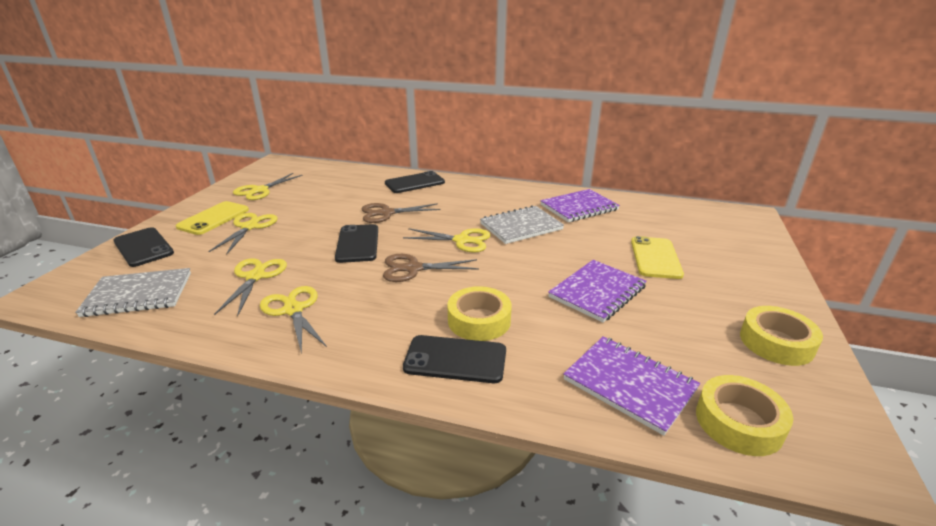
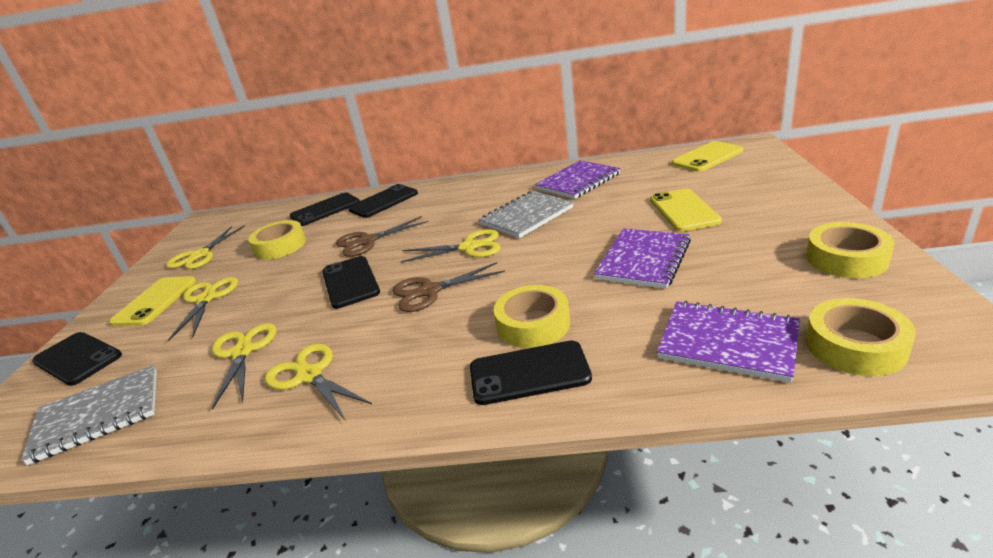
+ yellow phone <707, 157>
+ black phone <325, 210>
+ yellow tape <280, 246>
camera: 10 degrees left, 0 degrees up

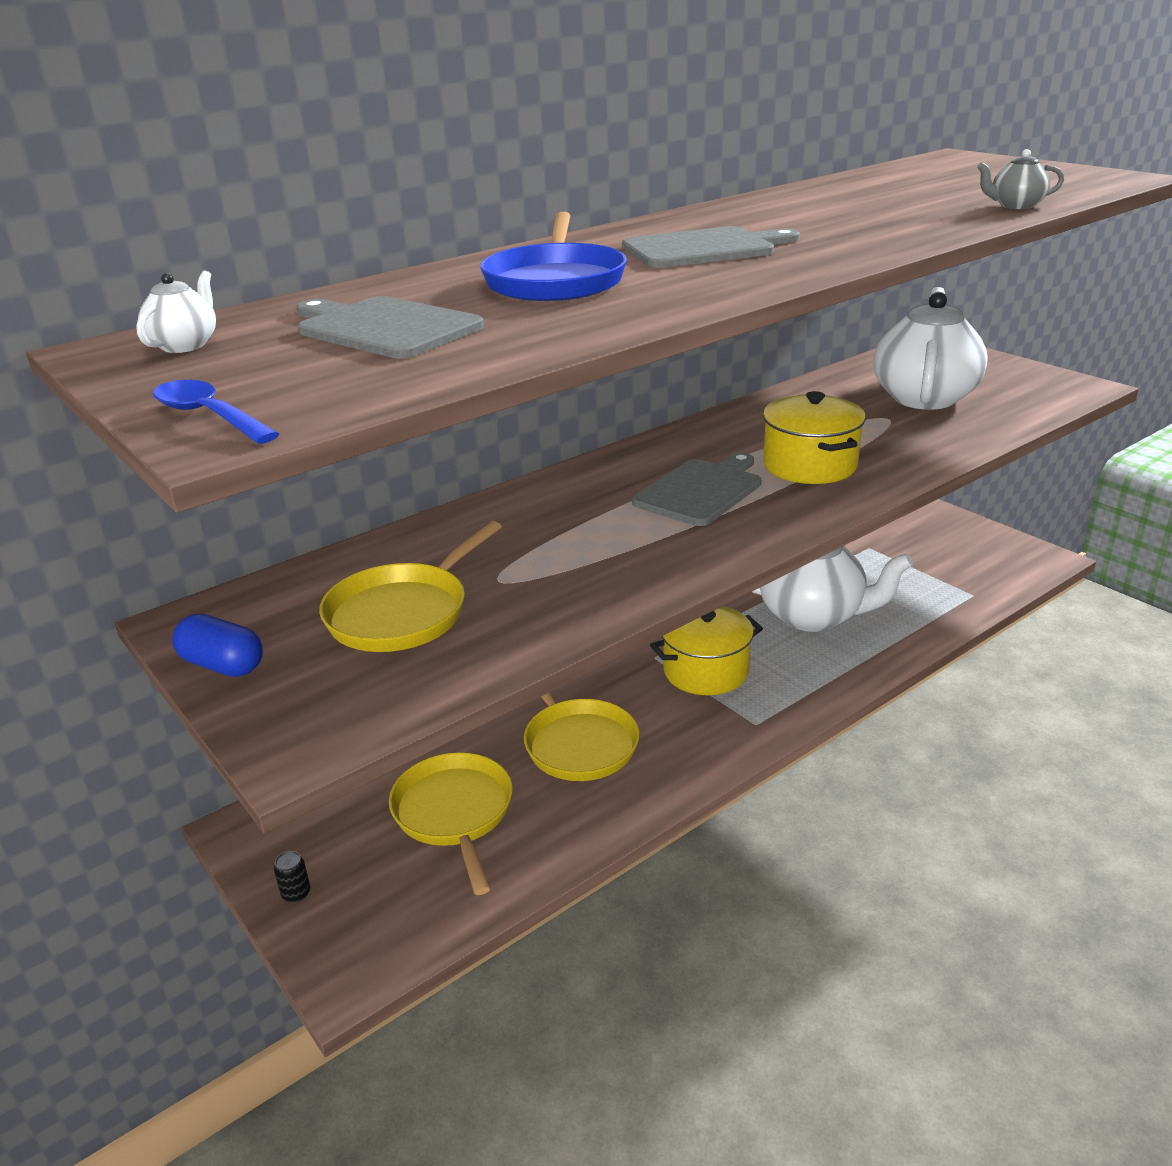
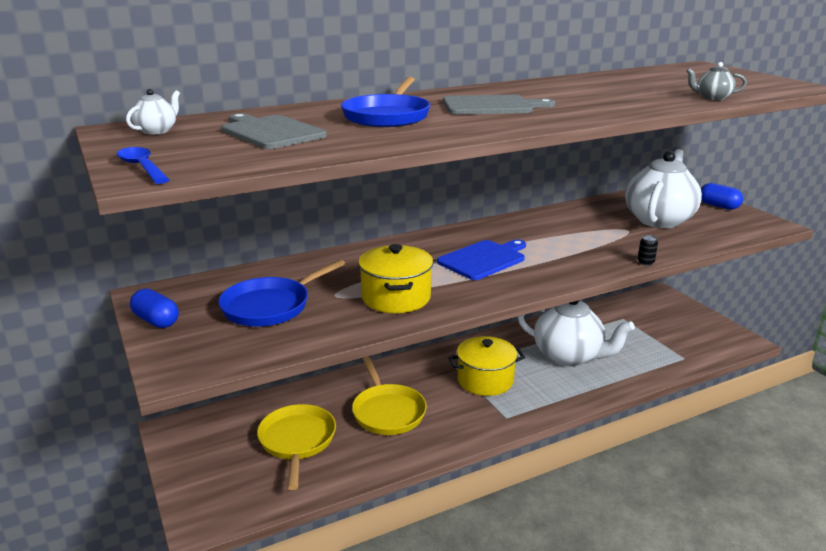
~ yellow pot <809, 465> to <396, 298>
~ grey cutting board <701, 491> to blue cutting board <484, 259>
~ yellow pan <403, 613> to blue pan <270, 306>
~ black can <296, 893> to <645, 262>
+ blue capsule <718, 206>
camera: 10 degrees right, 5 degrees down

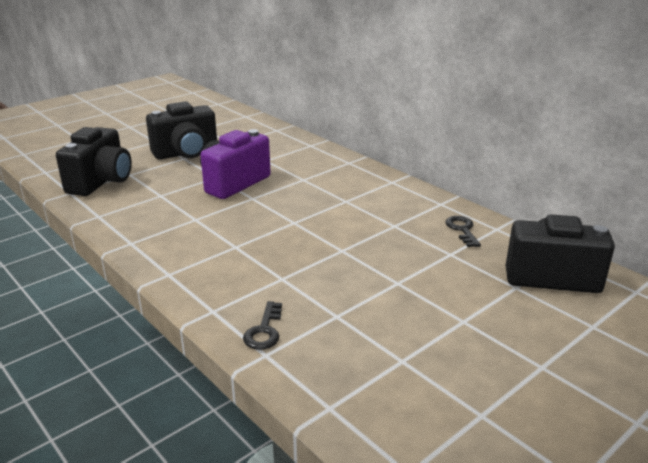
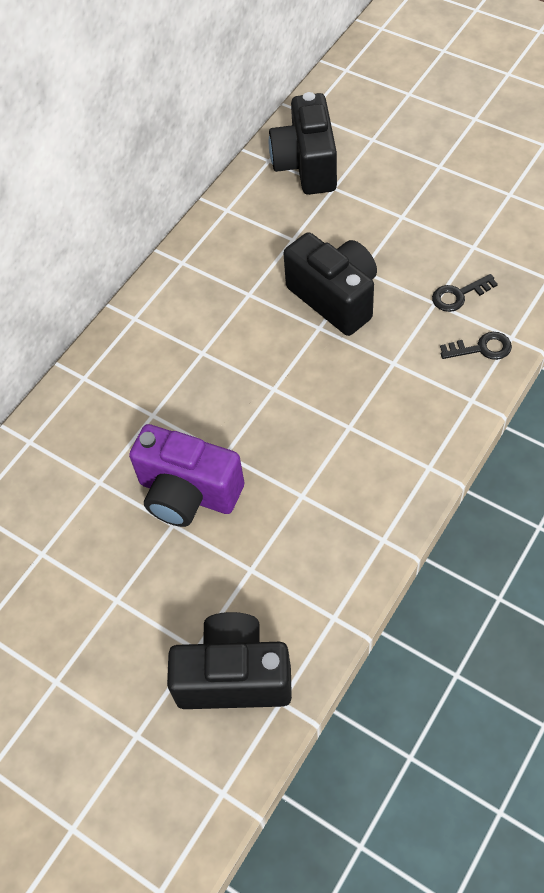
~ black camera <186, 153> to <335, 298>
~ black key <462, 230> to <459, 295>
camera: 100 degrees left, 30 degrees up

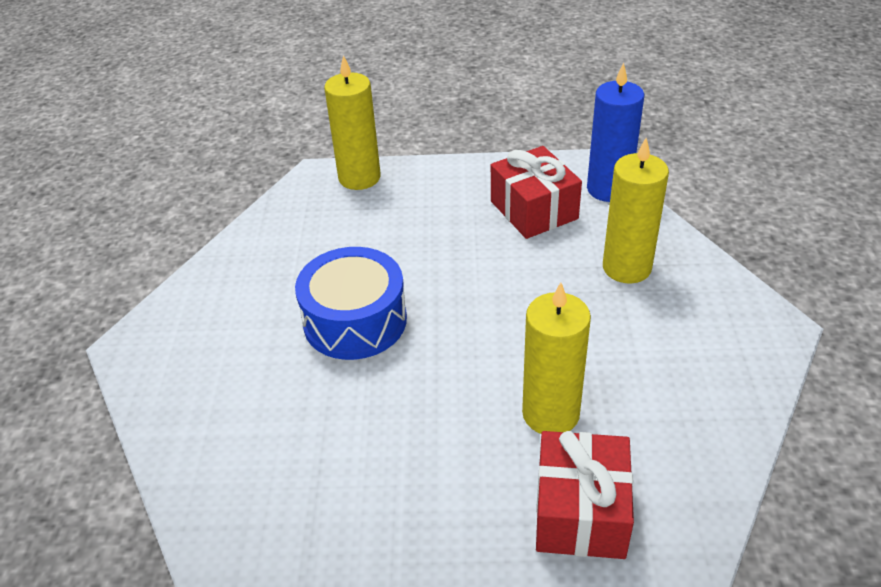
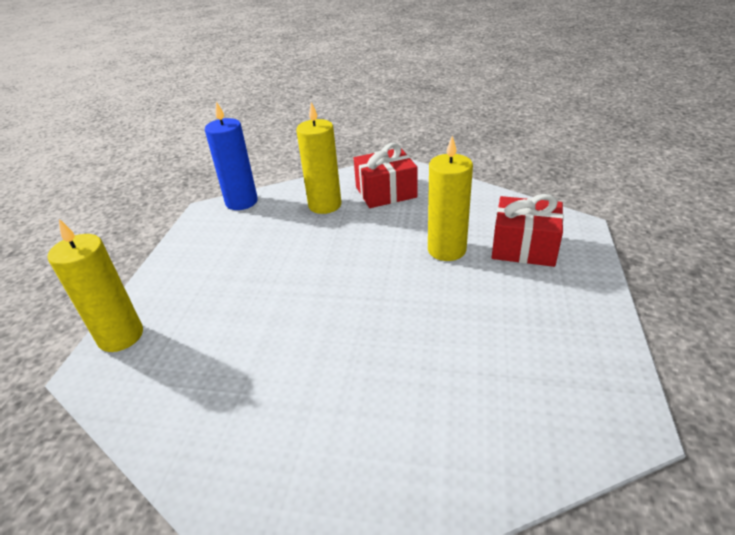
~ red gift <533, 210> to <386, 192>
- blue drum <355, 321>
camera: 80 degrees left, 5 degrees down

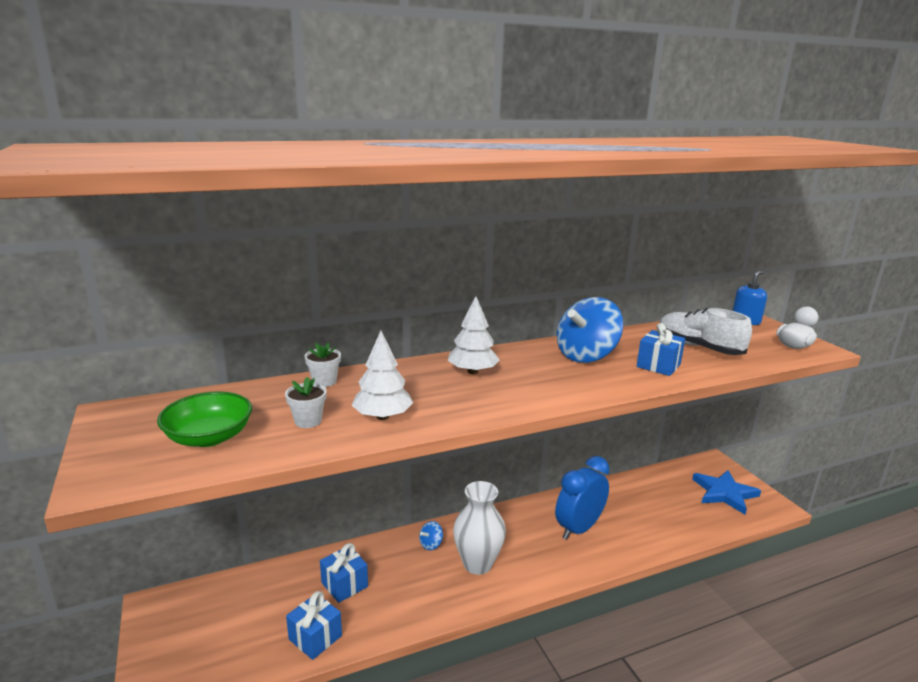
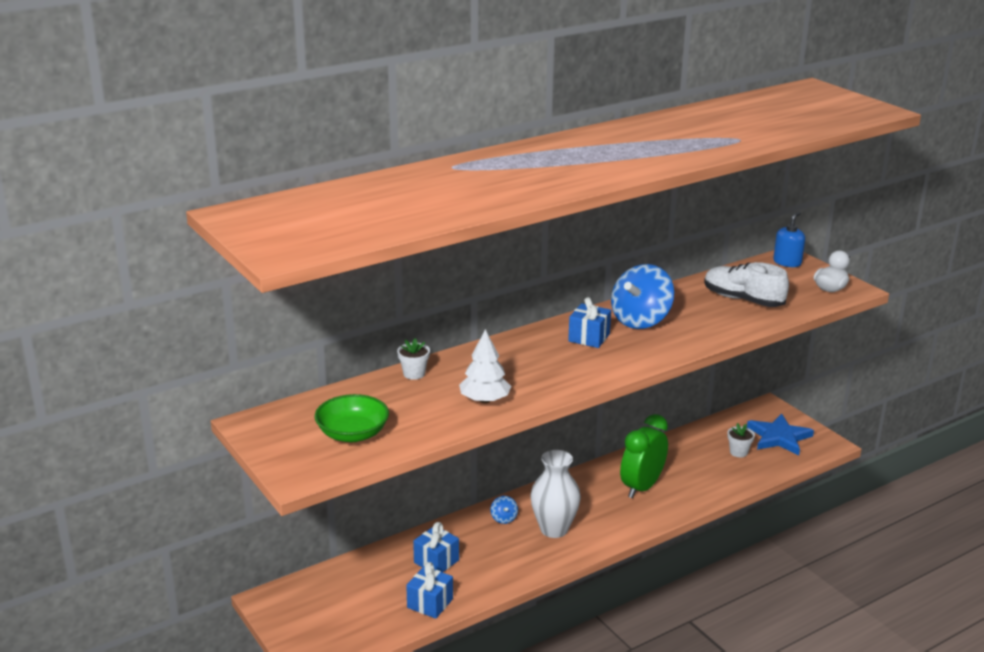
- white tree <472, 371>
~ blue gift <658, 365> to <589, 338>
~ white flower pot <308, 421> to <738, 452>
~ blue clock <578, 528> to green clock <642, 487>
~ blue spinning top <431, 544> = <504, 518> 45 degrees counterclockwise
camera: 10 degrees left, 5 degrees up

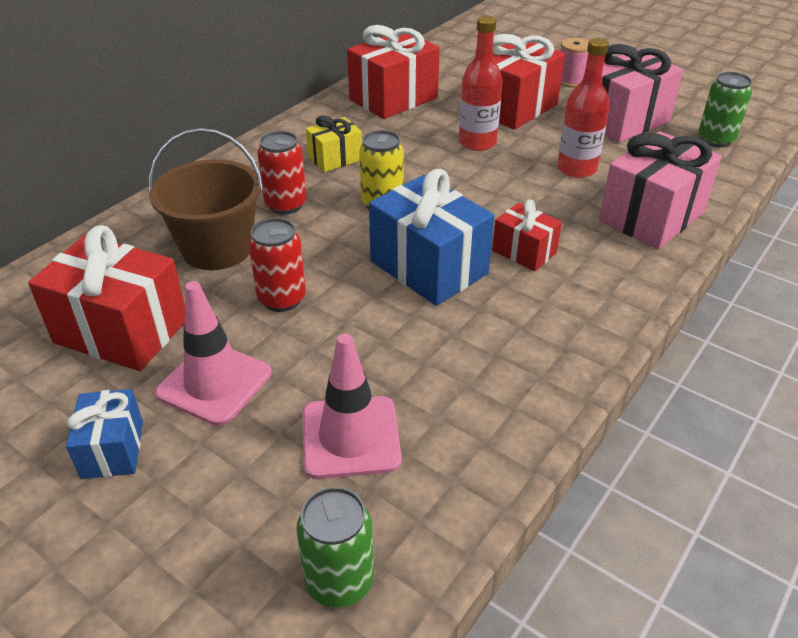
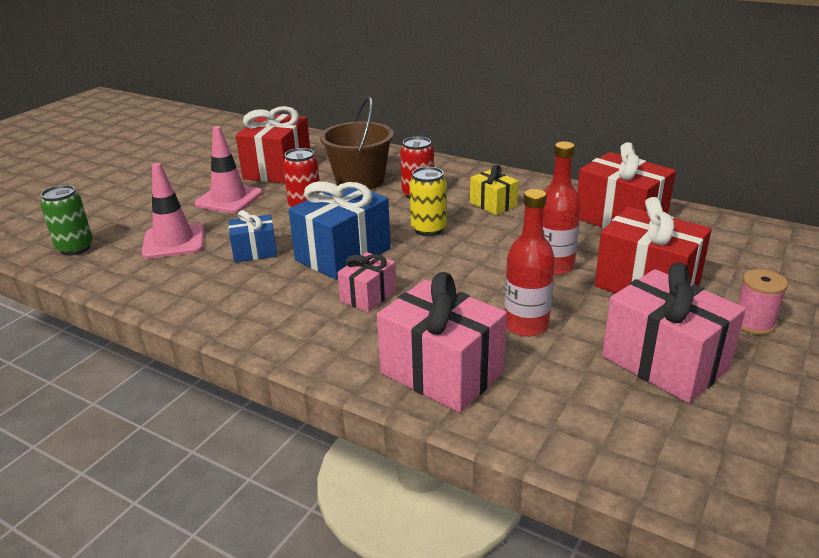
- green can <715, 140>
~ red gift <524, 252> to pink gift <368, 296>
~ blue gift <113, 449> to <255, 251>
camera: 85 degrees right, 10 degrees down

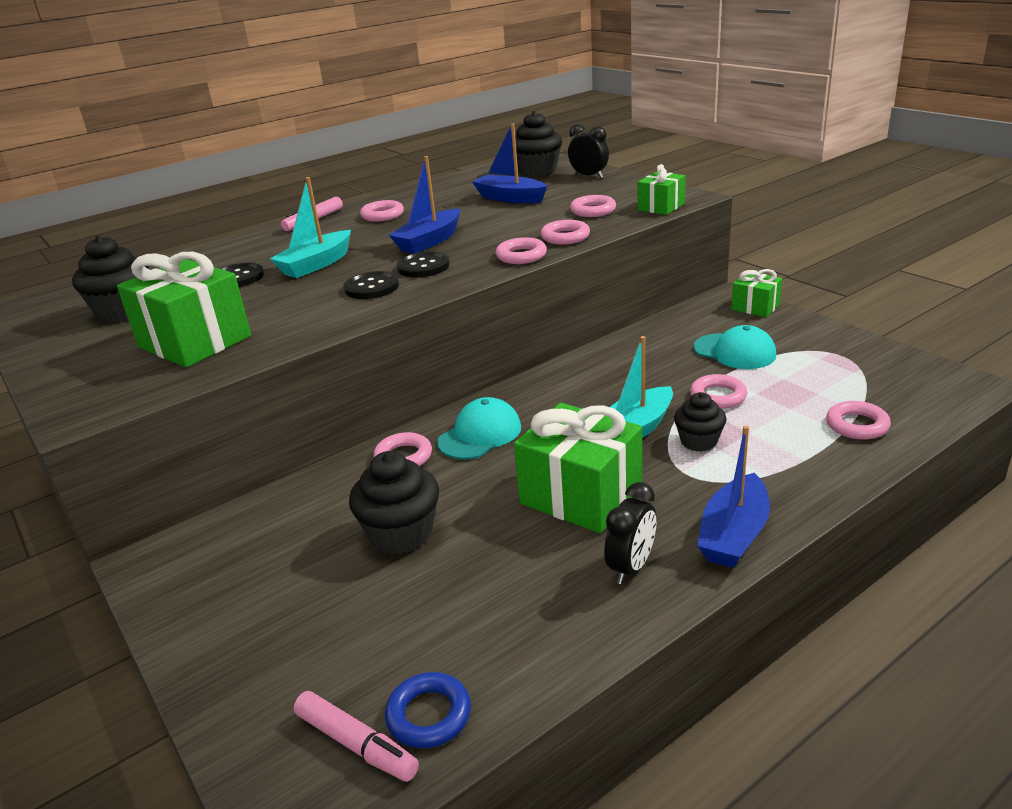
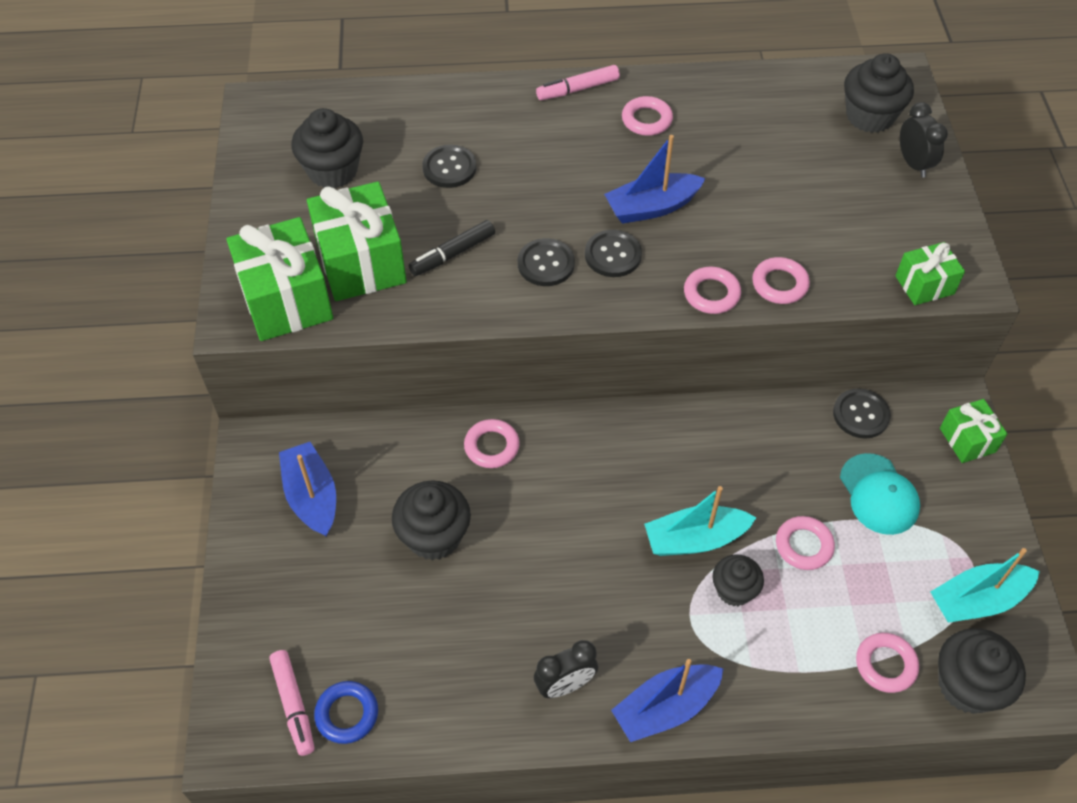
~ blue boat <510, 198> to <312, 496>
~ turquoise boat <316, 264> to <977, 600>
- pink ring <593, 210>
- turquoise cap <480, 434>
~ green gift <581, 495> to <286, 300>
+ black marker <453, 254>
+ black button <861, 414>
+ black cupcake <967, 685>
camera: 30 degrees right, 25 degrees up

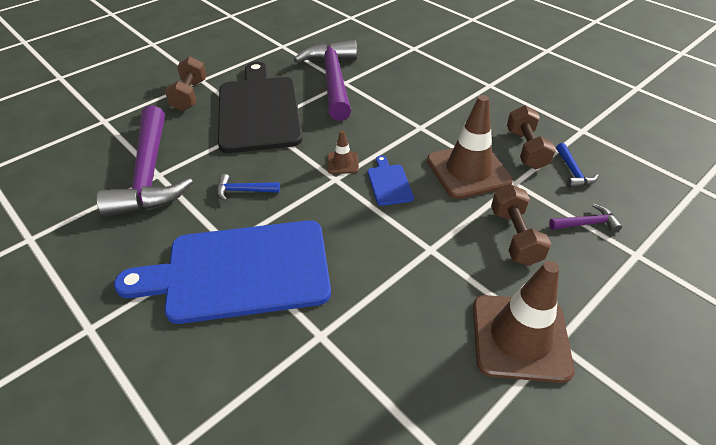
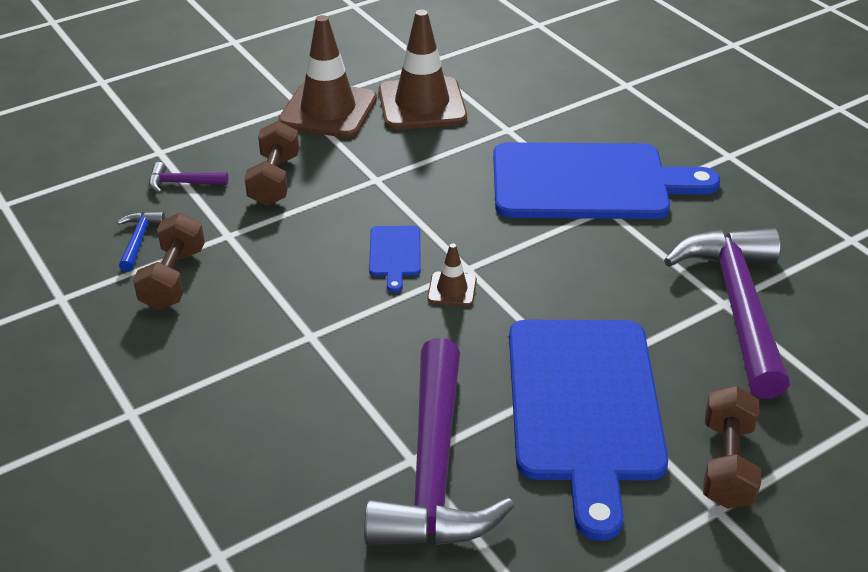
~ black cutting board <258, 110> to blue cutting board <584, 407>
~ brown traffic cone <468, 171> to <422, 104>
- blue hammer <243, 191>
camera: 170 degrees left, 5 degrees down

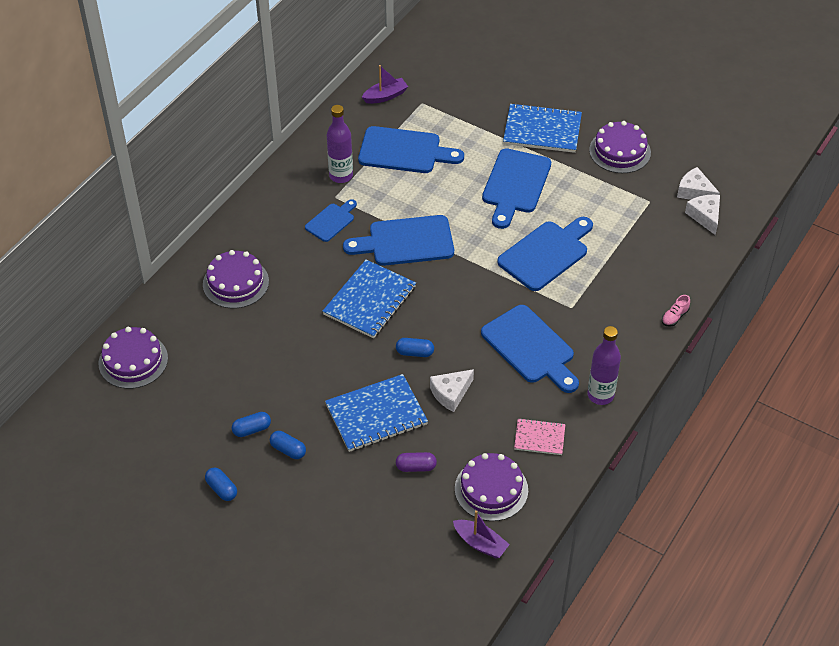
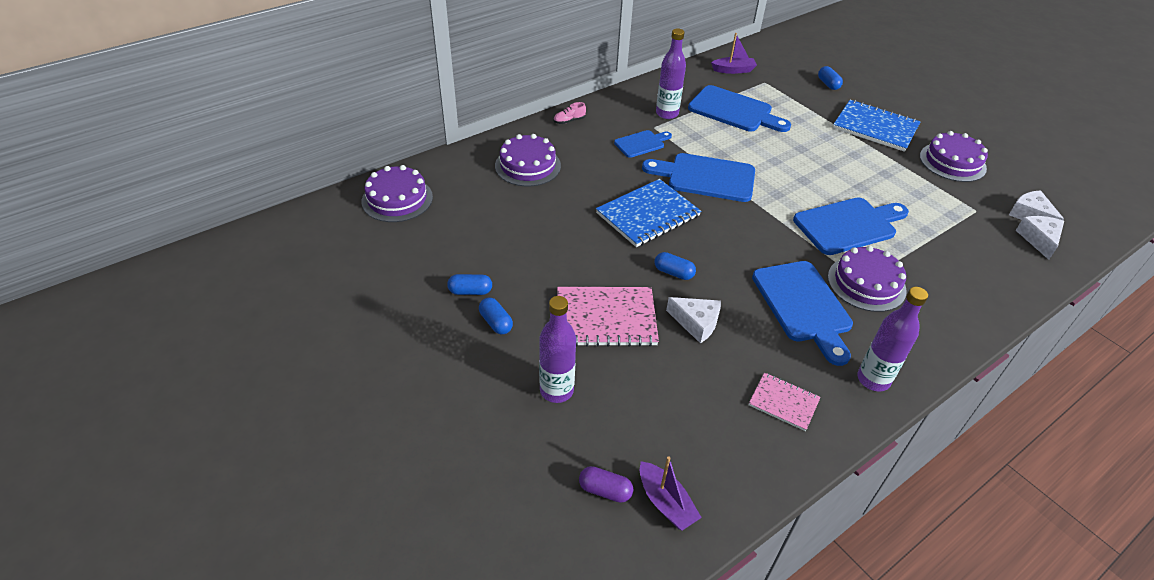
- blue cutting board <515, 185>
~ pink shoe <674, 317> to <569, 121>
~ white cheese <450, 393> = <696, 323> 135 degrees counterclockwise
~ blue notebook <376, 415> to pink notebook <606, 318>
~ purple capsule <416, 467> to <605, 490>
~ purple cake <491, 489> to <866, 283>
~ blue capsule <221, 489> to <828, 84>
+ purple bottle <556, 390>
camera: 20 degrees right, 5 degrees down

